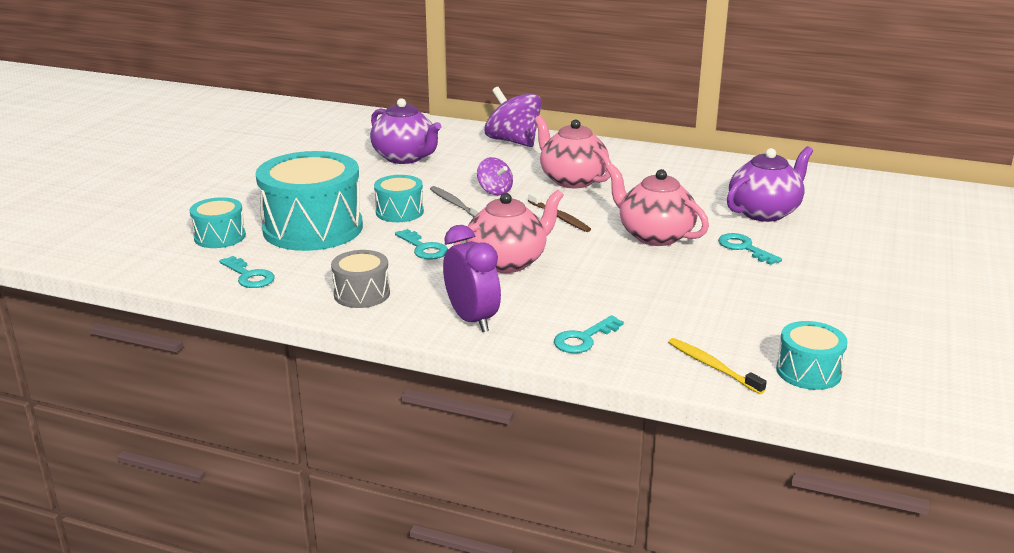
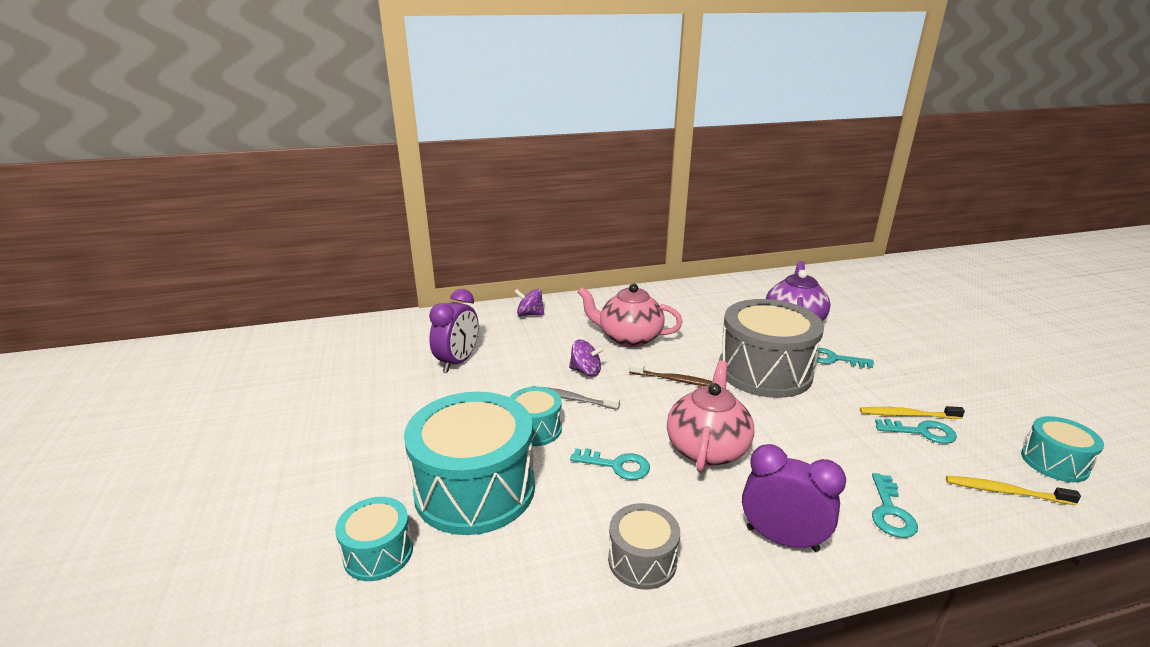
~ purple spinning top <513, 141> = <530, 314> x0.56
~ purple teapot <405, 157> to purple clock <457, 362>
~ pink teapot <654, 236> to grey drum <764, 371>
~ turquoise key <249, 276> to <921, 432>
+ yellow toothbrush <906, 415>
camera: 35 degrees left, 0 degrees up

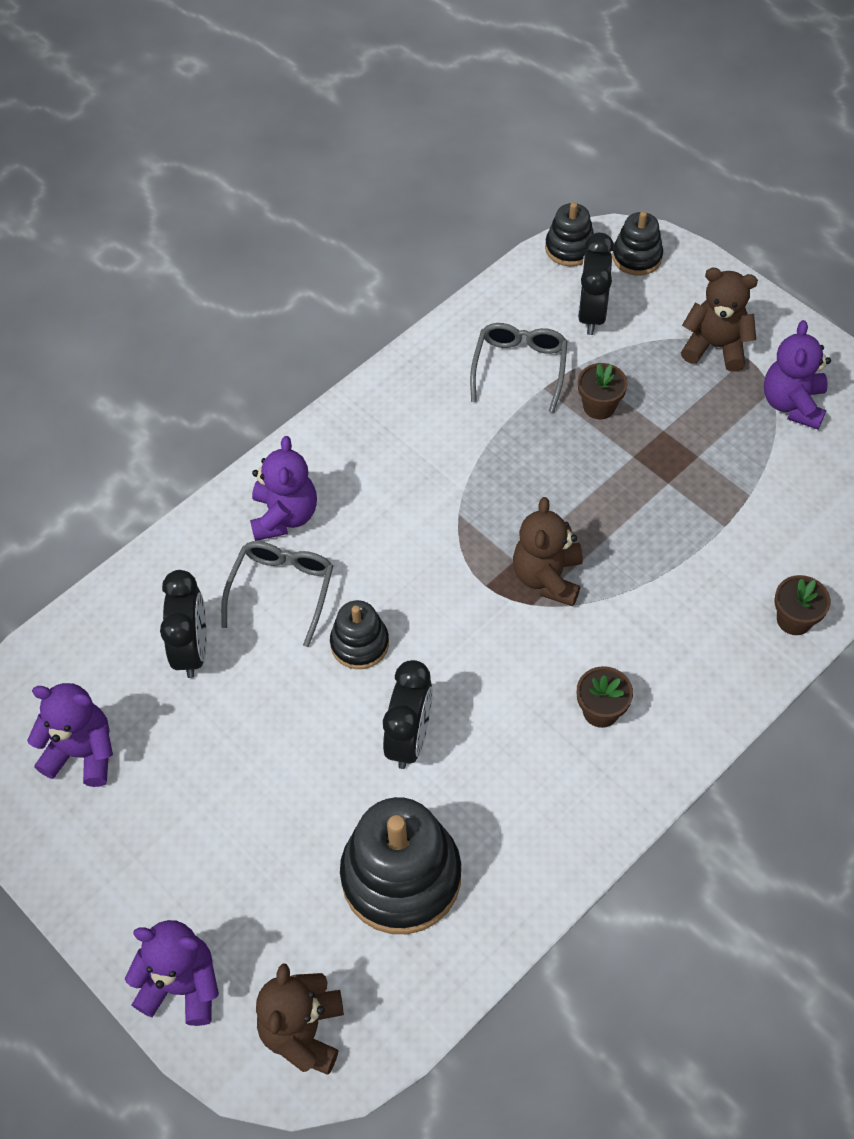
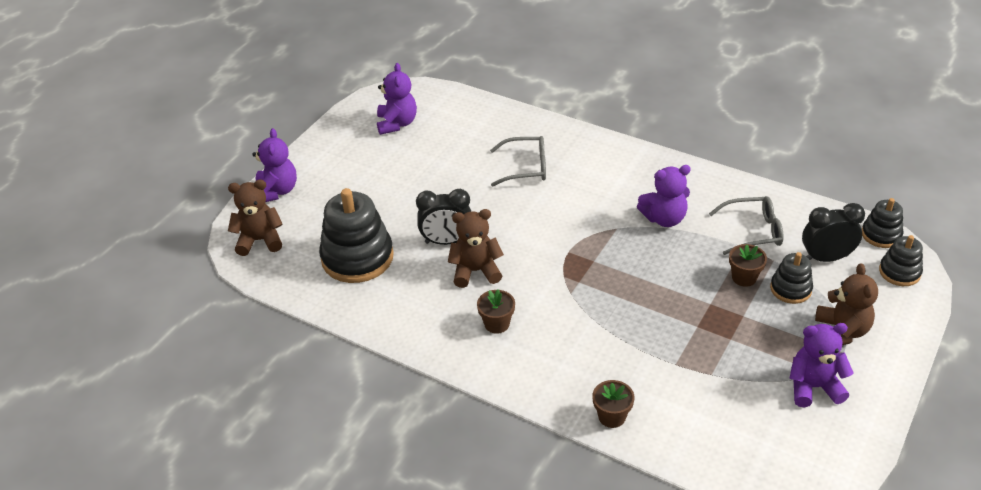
~ purple teddy bear <284, 516> to <664, 218>
~ brown teddy bear <547, 577> to <475, 271>
- black clock <192, 649>
~ black stacking toy <359, 644> to <790, 289>
camera: 75 degrees right, 15 degrees down

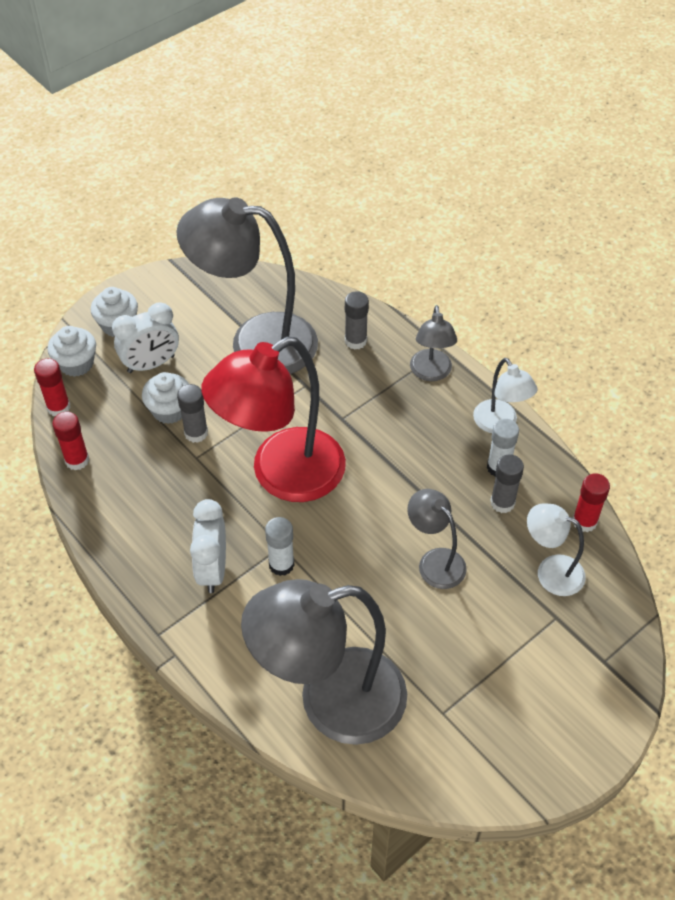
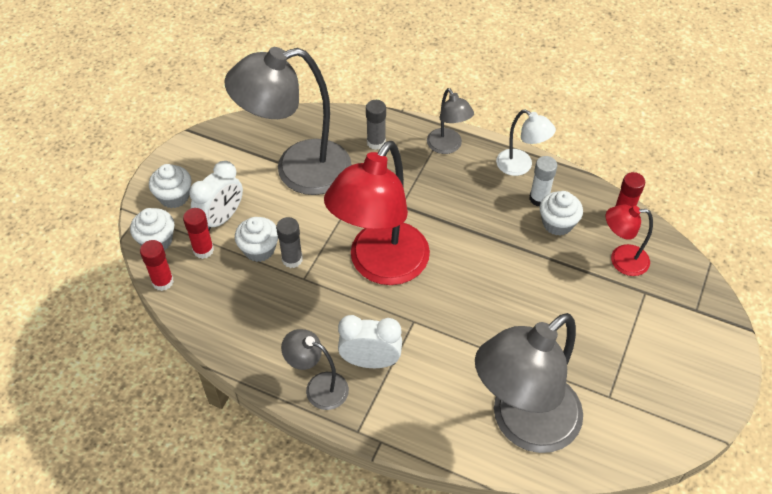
~ red glue stick <77, 460> to <203, 250>
~ grey glue stick <502, 503> to white cupcake <557, 223>
~ grey lamp <435, 561> to <318, 387>
~ white clock <212, 569> = <370, 361> 120 degrees clockwise
~ white lamp <550, 571> to red lamp <621, 260>
- white glue stick <281, 564>
camera: 25 degrees left, 0 degrees up

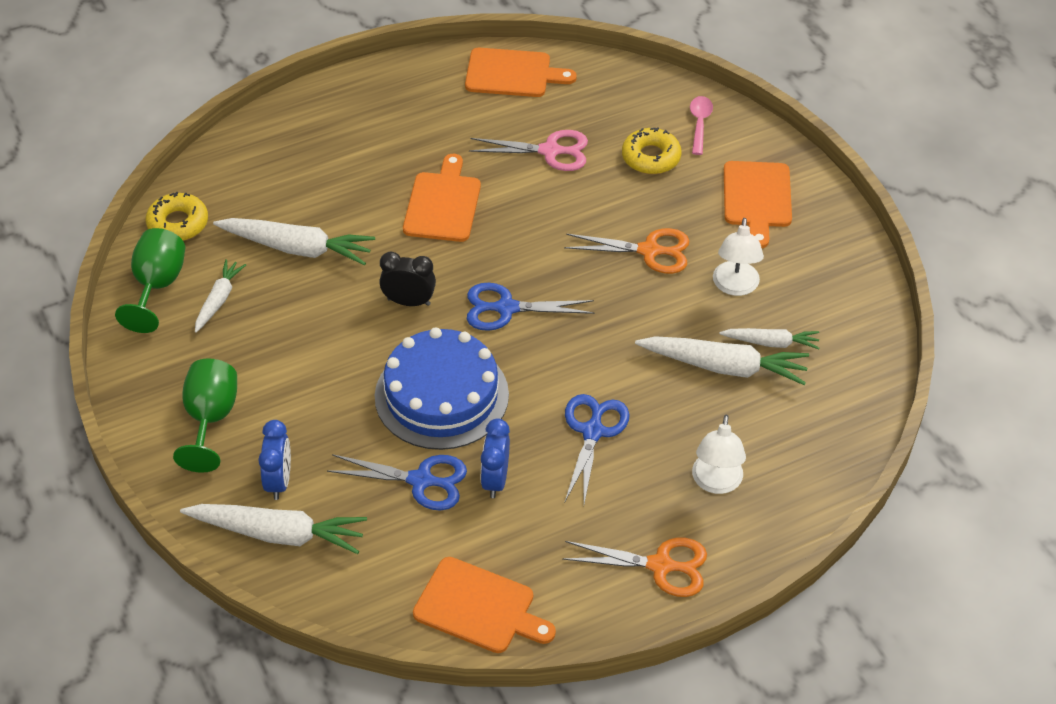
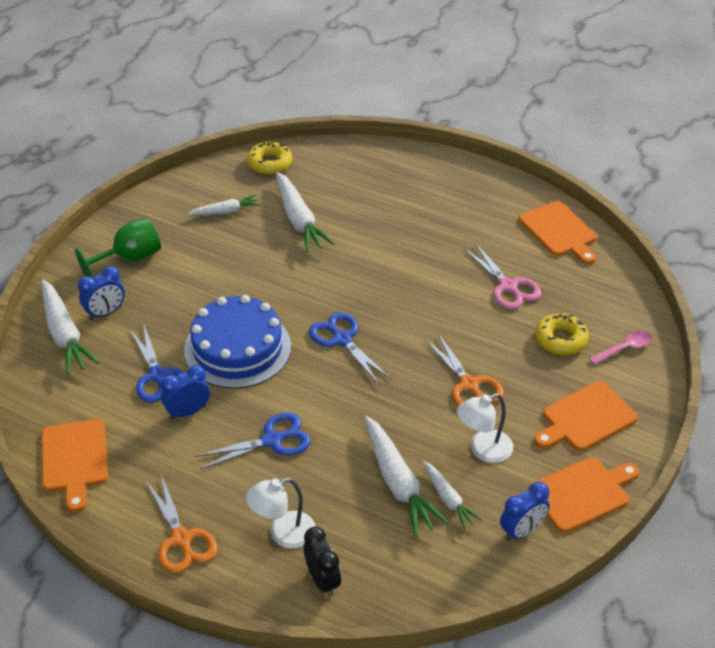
~ orange cutting board <443, 204> to <582, 493>
- green goblet <157, 286>
~ black clock <409, 302> to <322, 580>
+ blue clock <522, 531>
camera: 55 degrees right, 5 degrees down

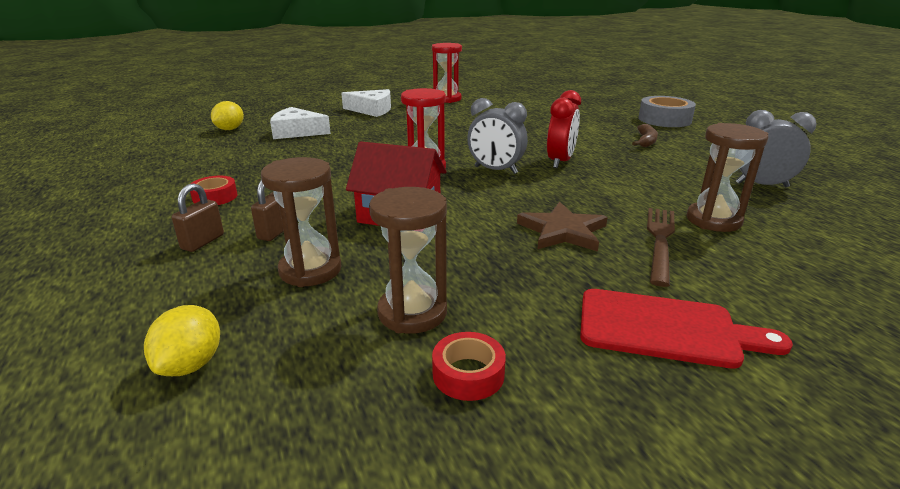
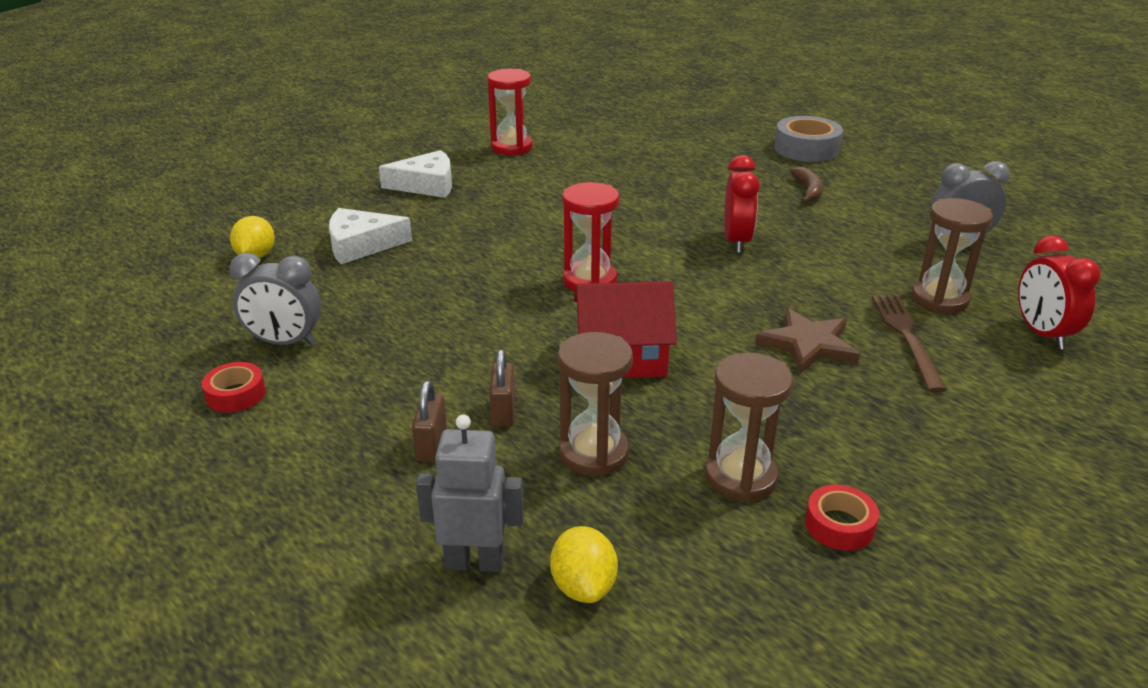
~ grey clock <495, 170> to <285, 342>
~ red tape <215, 197> to <236, 394>
- red cutting board <665, 329>
+ red clock <1042, 334>
+ grey robot <475, 562>
camera: 20 degrees left, 5 degrees up

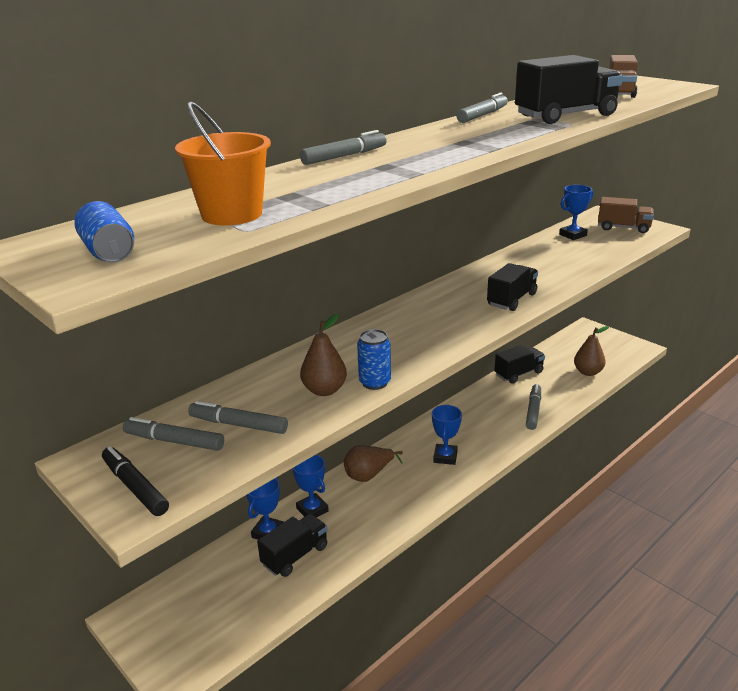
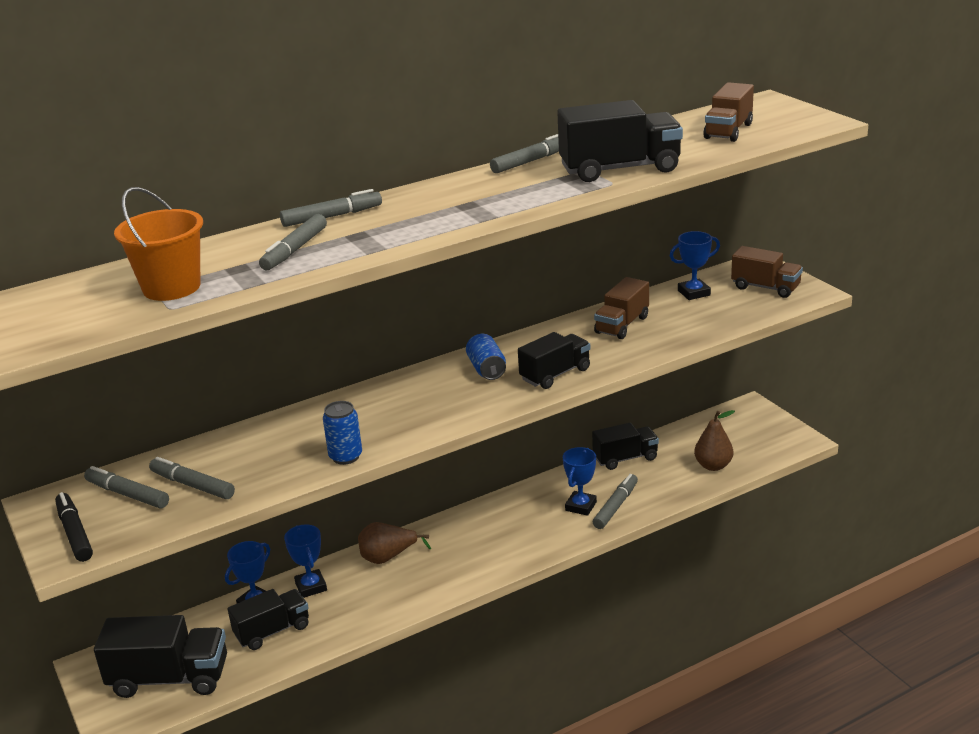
~ blue can <108, 252> to <486, 369>
- brown pear <324, 390>
~ blue trophy <445, 457> to <581, 506>
+ grey marker <295, 250>
+ brown truck <622, 325>
+ black truck <170, 678>
camera: 15 degrees right, 0 degrees up

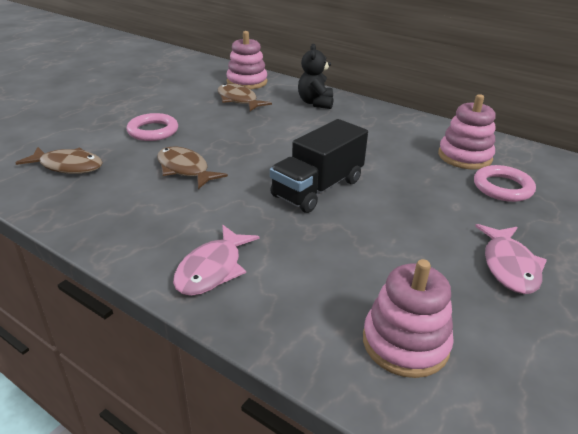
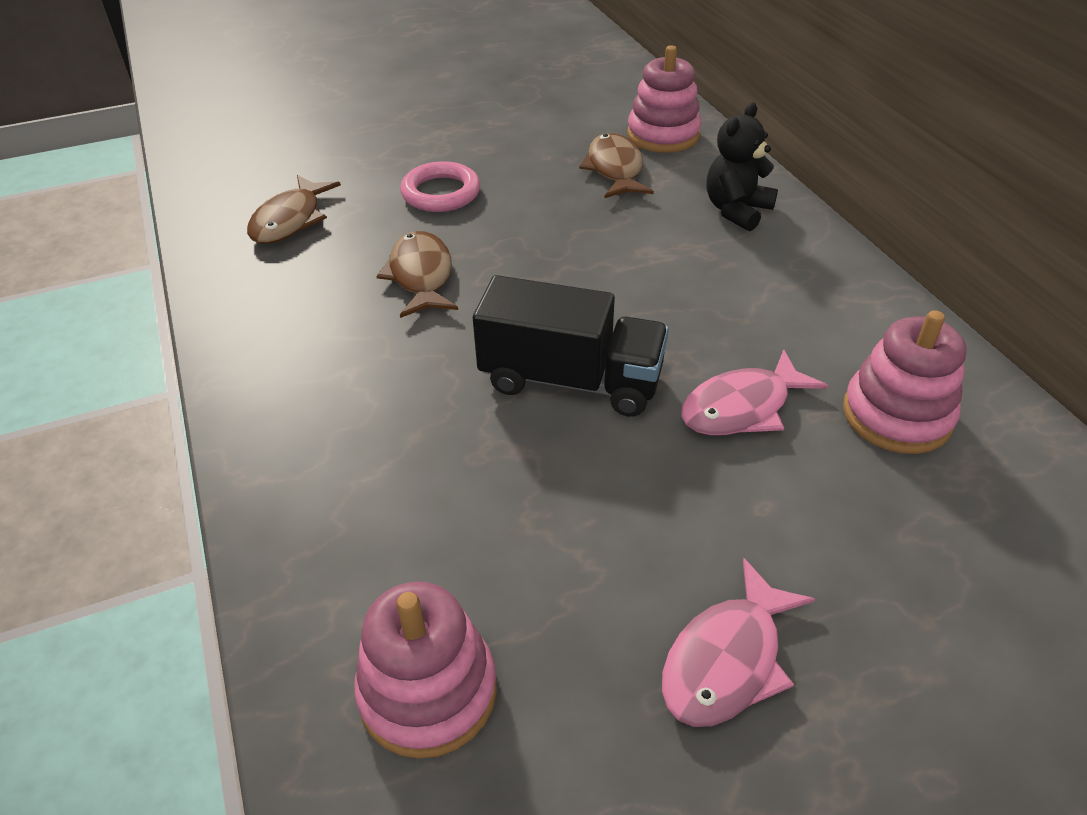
~ black truck <318, 188> = <571, 380> 150 degrees counterclockwise
~ brown fish <68, 166> = <290, 220> 60 degrees clockwise
- pink ring <502, 187>
~ pink fish <212, 269> to <742, 407>
camera: 35 degrees right, 10 degrees up

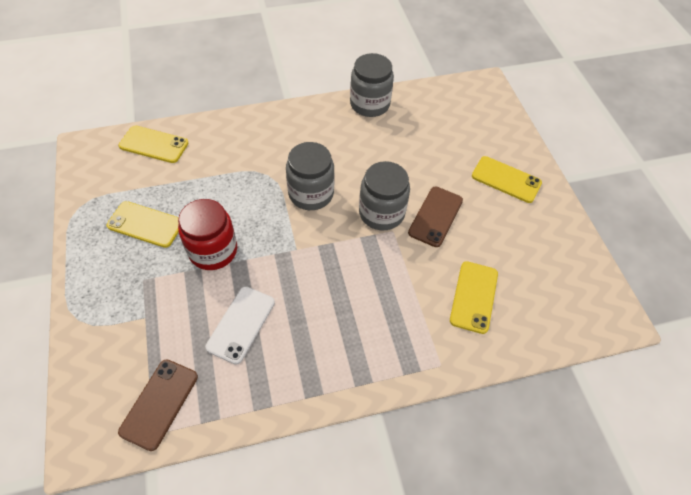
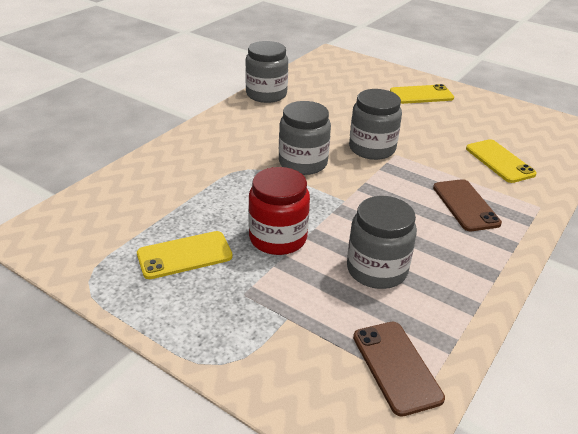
- yellow phone <154, 144>
~ brown phone <435, 216> to <465, 205>
~ white phone <241, 324> to grey jar <377, 270>
camera: 40 degrees left, 20 degrees down

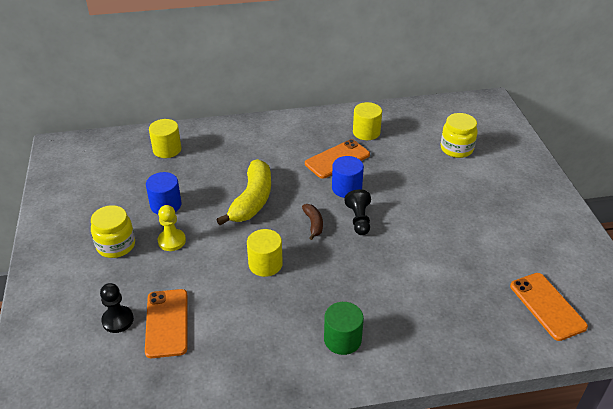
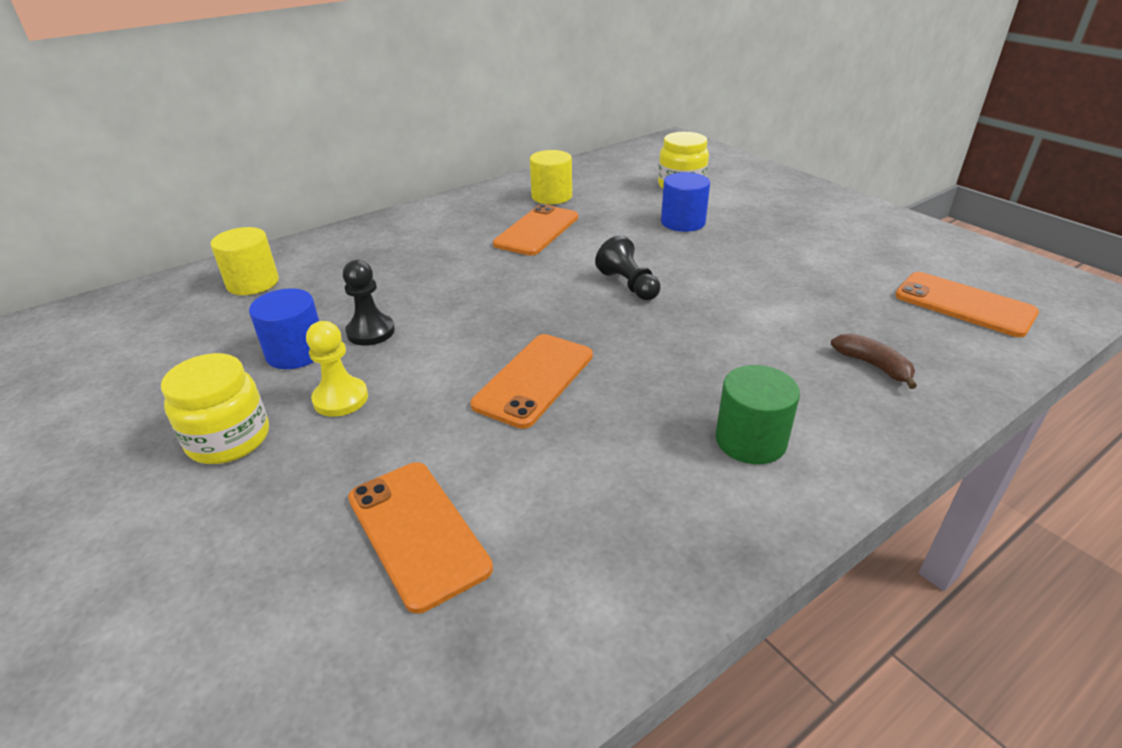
~ blue cylinder <346, 188> to <683, 222>
- yellow banana <252, 200>
~ brown banana <313, 224> to <873, 366>
~ yellow cylinder <265, 264> to orange phone <534, 380>
~ black pawn <118, 320> to <370, 332>
camera: 25 degrees left, 5 degrees down

